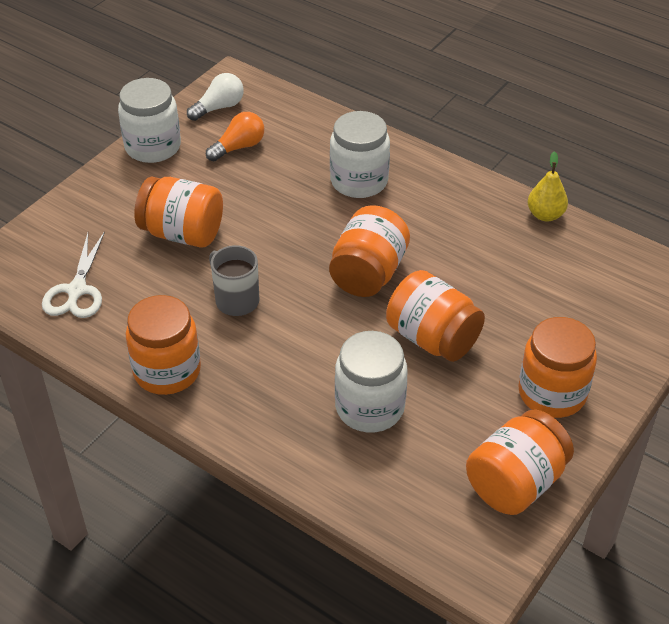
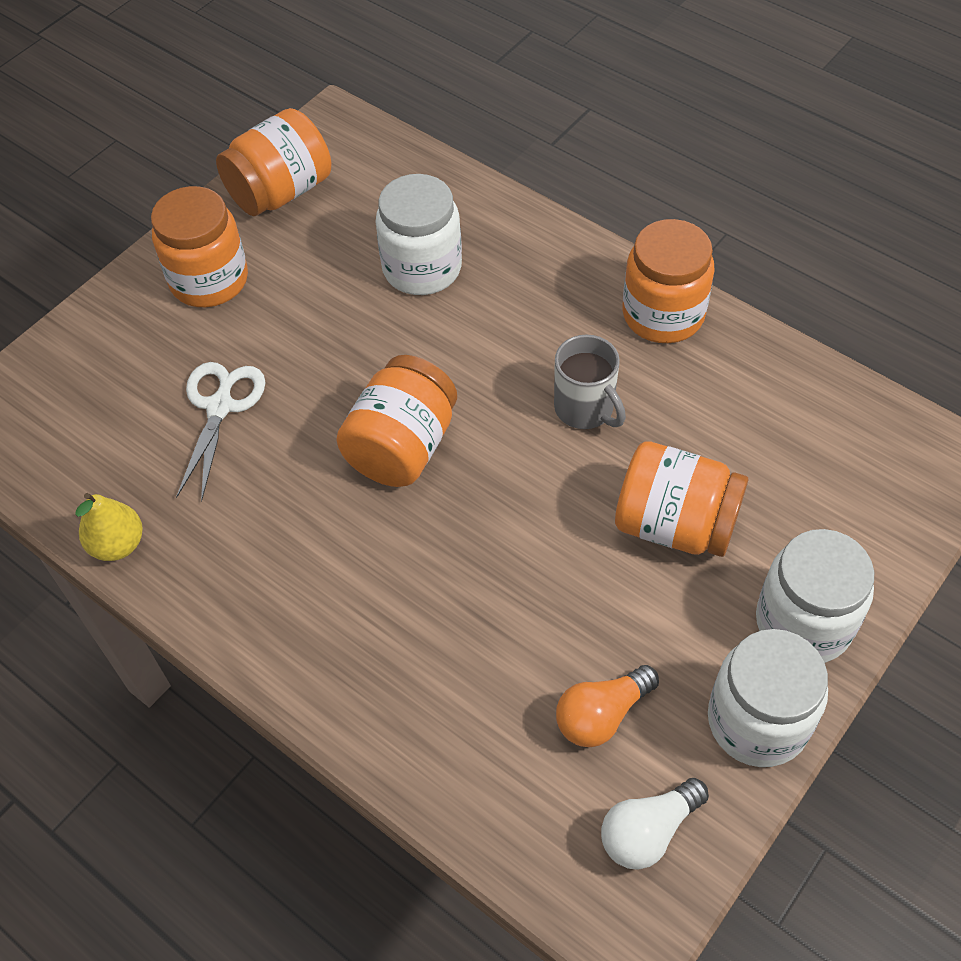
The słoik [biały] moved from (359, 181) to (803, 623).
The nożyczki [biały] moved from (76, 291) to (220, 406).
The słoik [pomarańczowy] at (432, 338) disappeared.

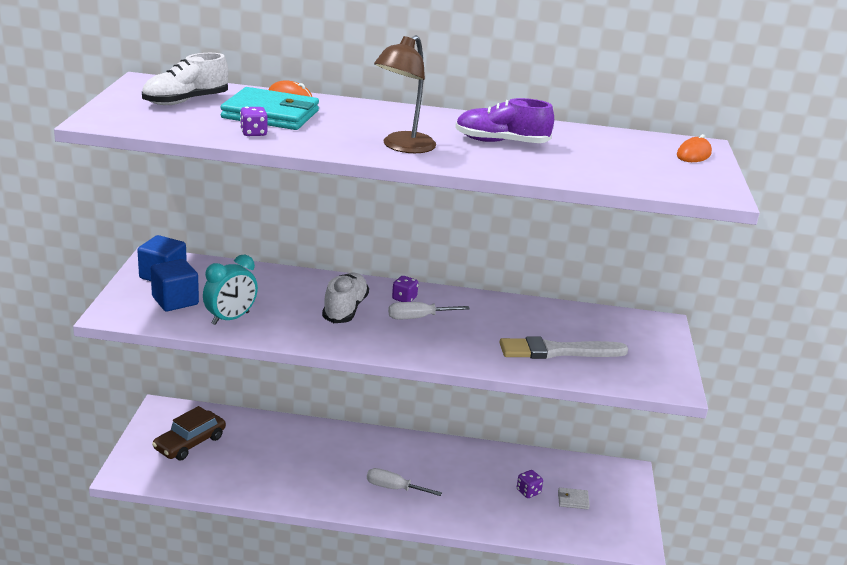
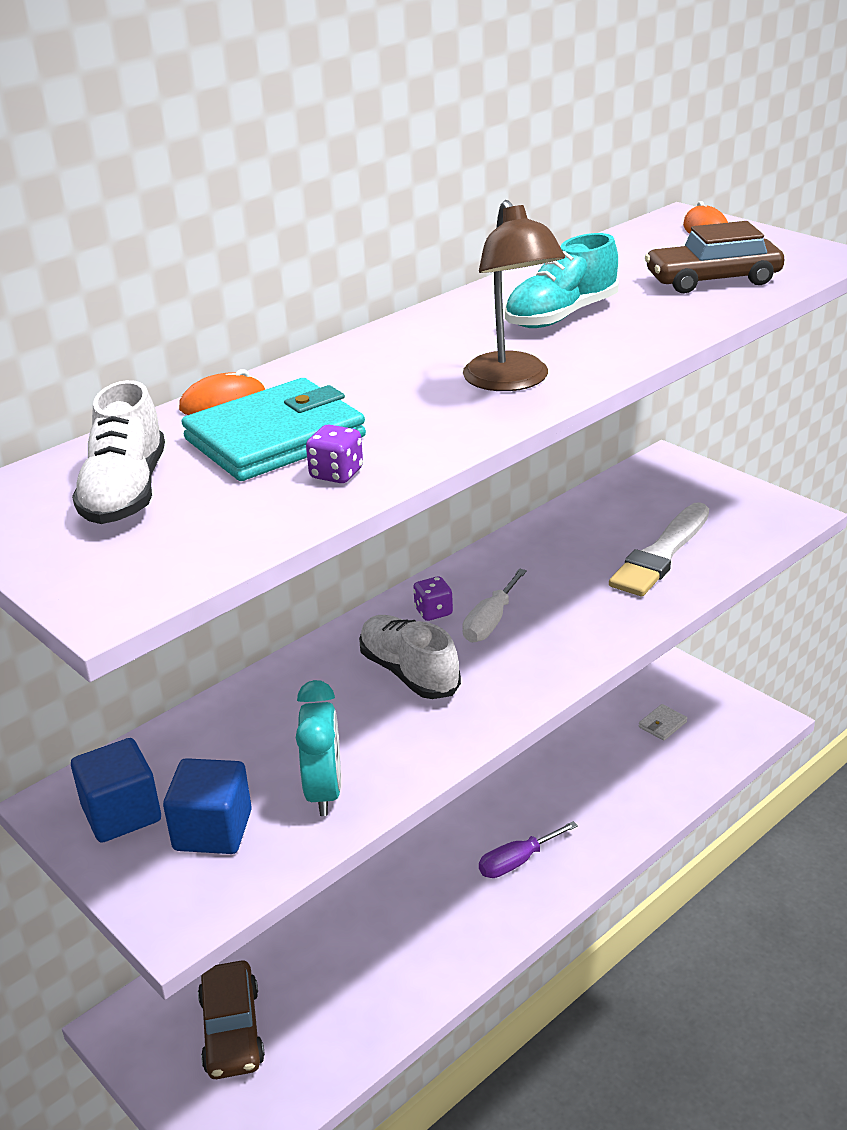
The but [fioletowy] at (501, 142) became the but [turkusowy] at (561, 316).
The śrubokręt [biały] at (394, 488) became the śrubokręt [fioletowy] at (517, 862).
The kostka do gry [fioletowy] at (528, 492) disappeared.
The samochód [brązowy] at (712, 280) appeared.

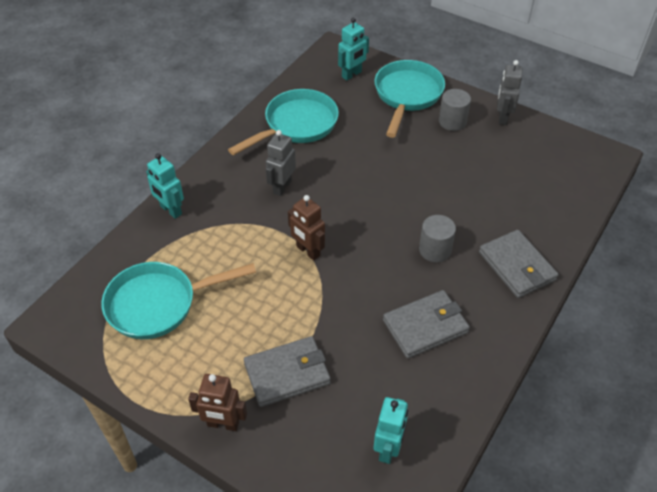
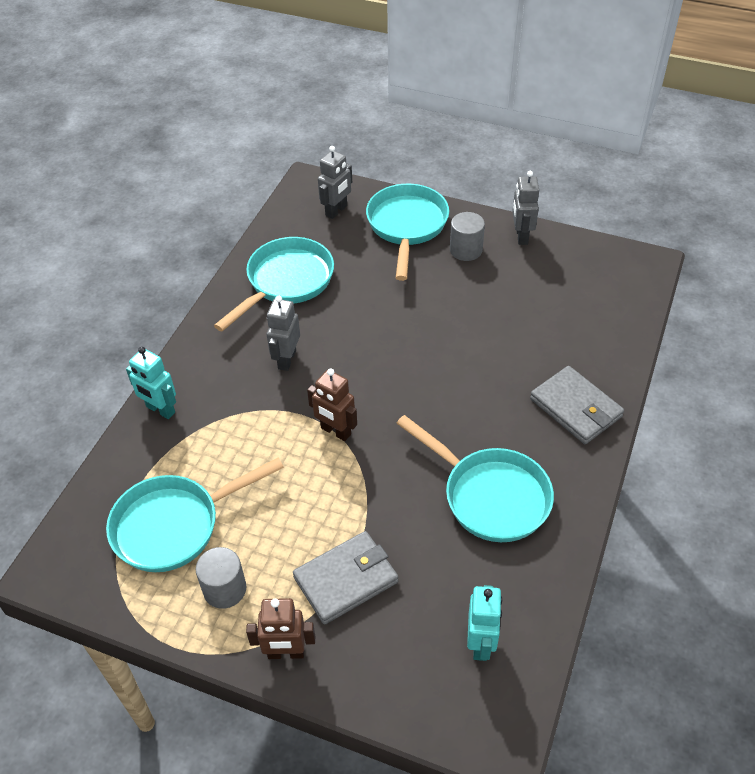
The robot [turkusowy] at (352, 74) became the robot [szary] at (336, 211).
The walec [szary] moved from (435, 250) to (225, 589).
The portfel [szary] at (425, 326) was replaced by the patelnia [turkusowy] at (490, 496).

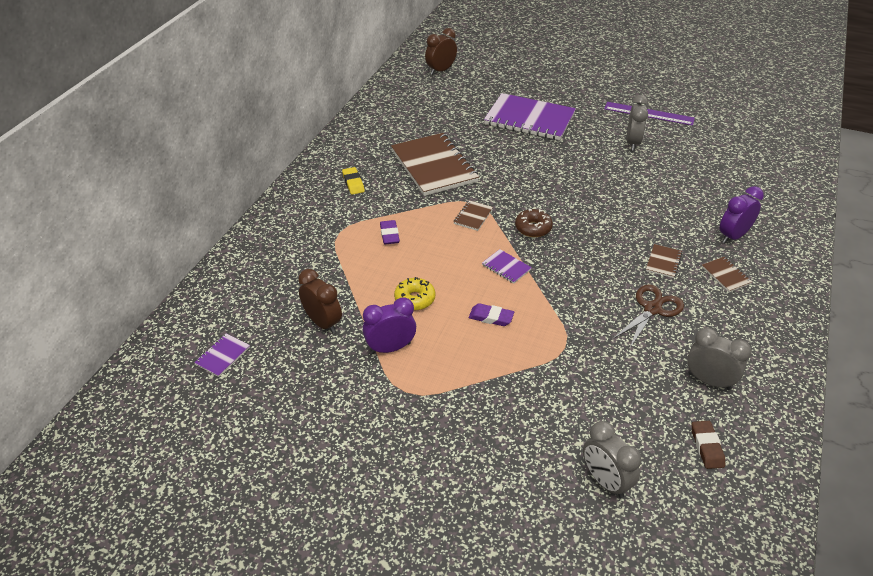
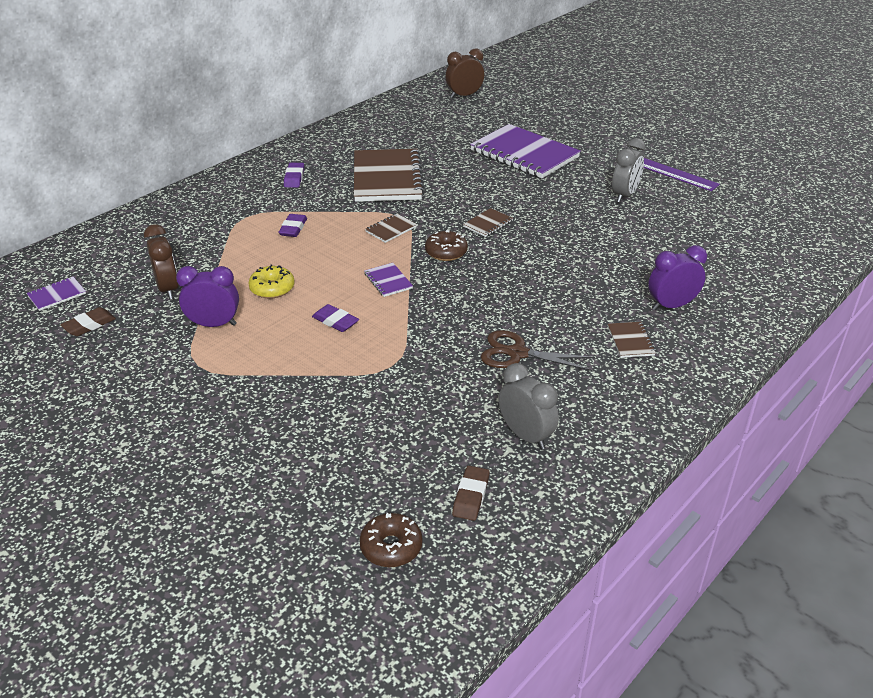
The gumka do mazania [żółty] at (353, 183) became the gumka do mazania [fioletowy] at (294, 178).
The zeszyt [brązowy] moved from (663, 262) to (488, 224).
The nożyczki [brązowy] at (652, 309) turned 135 degrees counterclockwise.
The budzik [szary] at (605, 481) disappeared.
The gumka do mazania [brązowy] at (89, 325) appeared.
The donut [brązowy] at (391, 547) appeared.

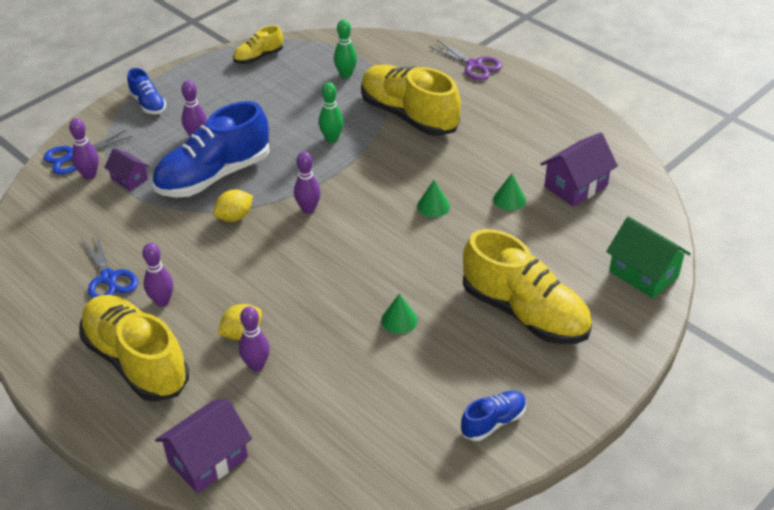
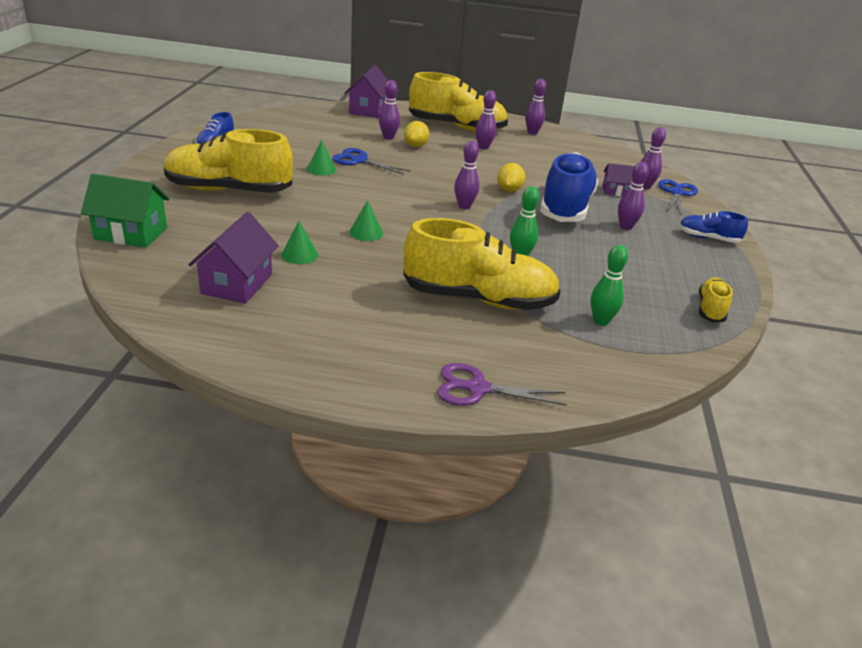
The nożyczki [niebieski] moved from (109, 278) to (359, 161).
The kręgiel [fioletowy] at (532, 133) appeared.

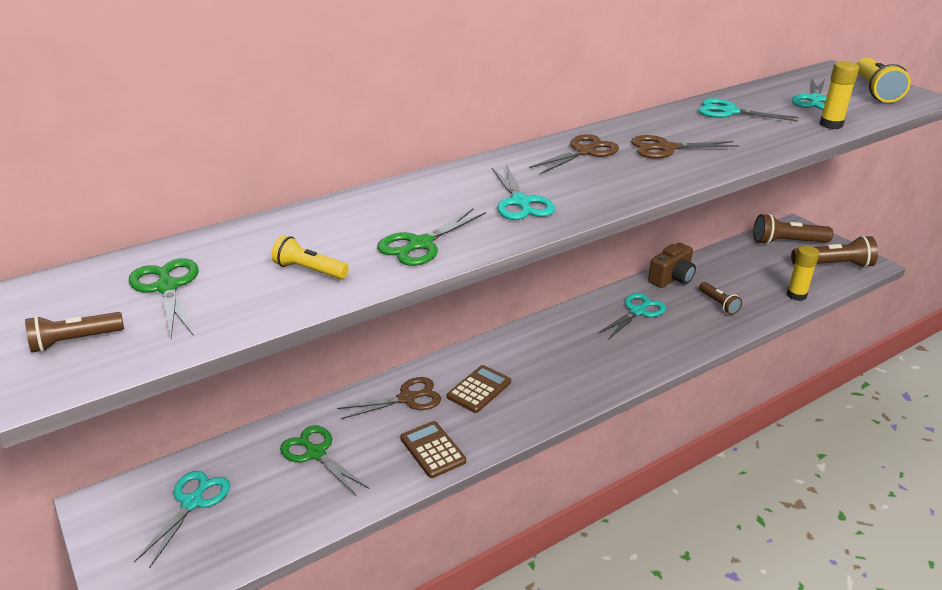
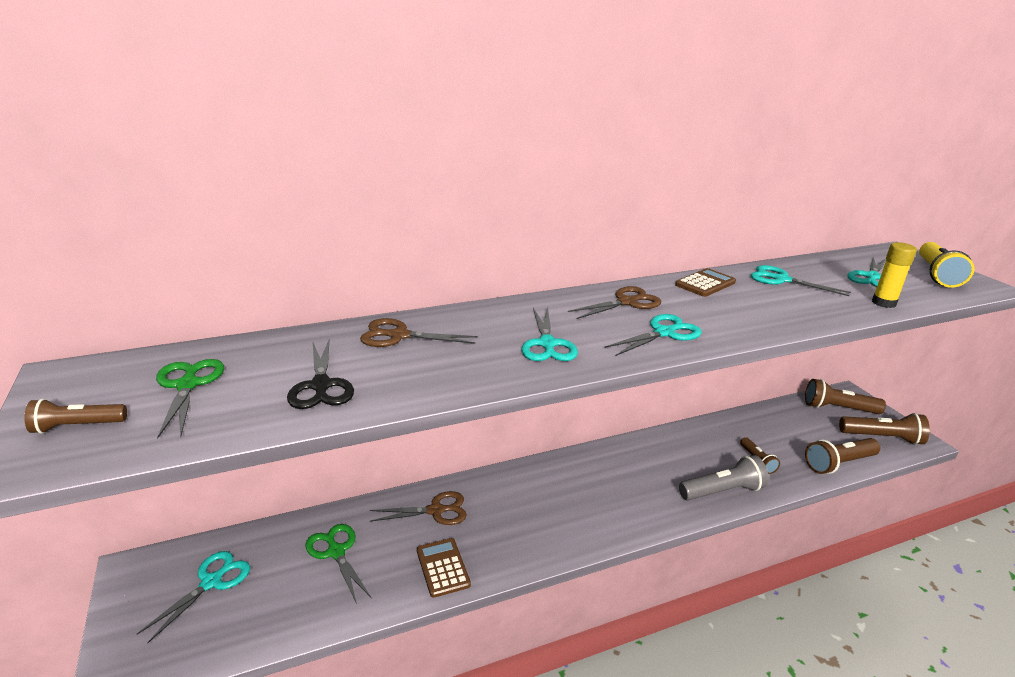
The nożyczki [brązowy] moved from (666, 148) to (399, 336).
The nożyczki [zielony] at (421, 244) disappeared.
The latarka [żółty] at (309, 270) was replaced by the nożyczki [czarny] at (321, 385).
The aparat fotograficzny [brązowy] at (672, 278) disappeared.
The klej w sztyfcie [żółty] at (796, 295) was replaced by the latarka [brązowy] at (838, 463).
The nożyczki [turkusowy] moved from (637, 312) to (664, 333).
The kalkulator [brązowy] moved from (479, 389) to (705, 283).
The latarka [szary] at (722, 491) appeared.

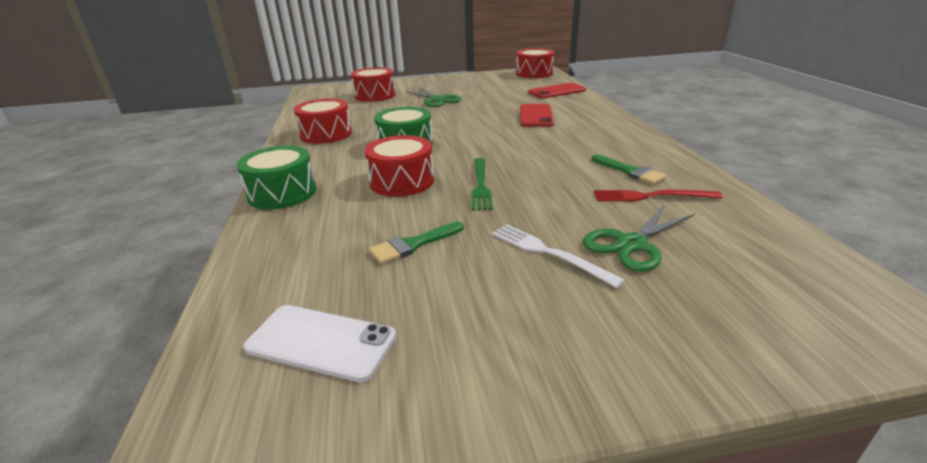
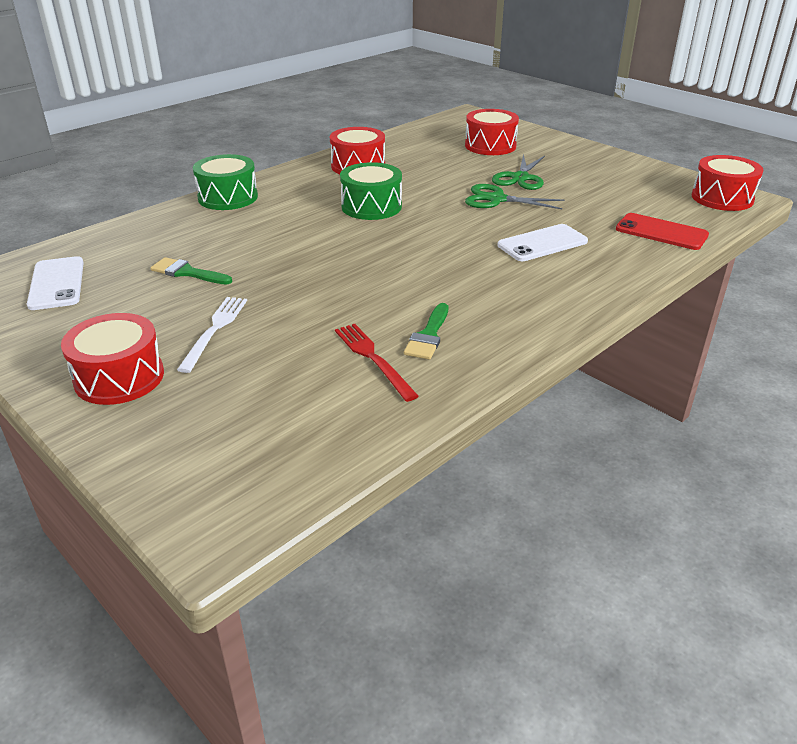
The telefon [czerwony] at (536, 116) became the telefon [biały] at (542, 243).
The bęben [czerwony] moved from (402, 181) to (119, 377).
The widelec [zielony] at (480, 185) disappeared.
The nożyczki [zielony] moved from (631, 244) to (496, 199).

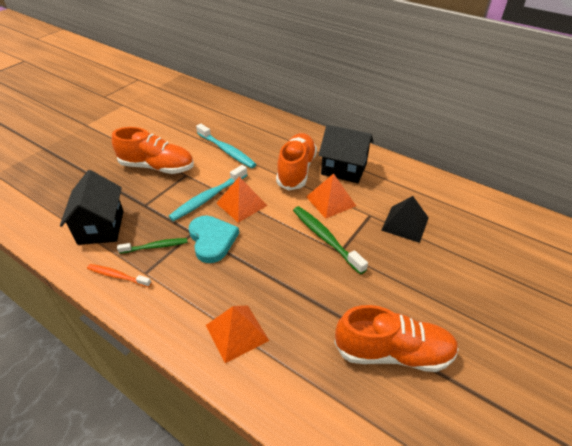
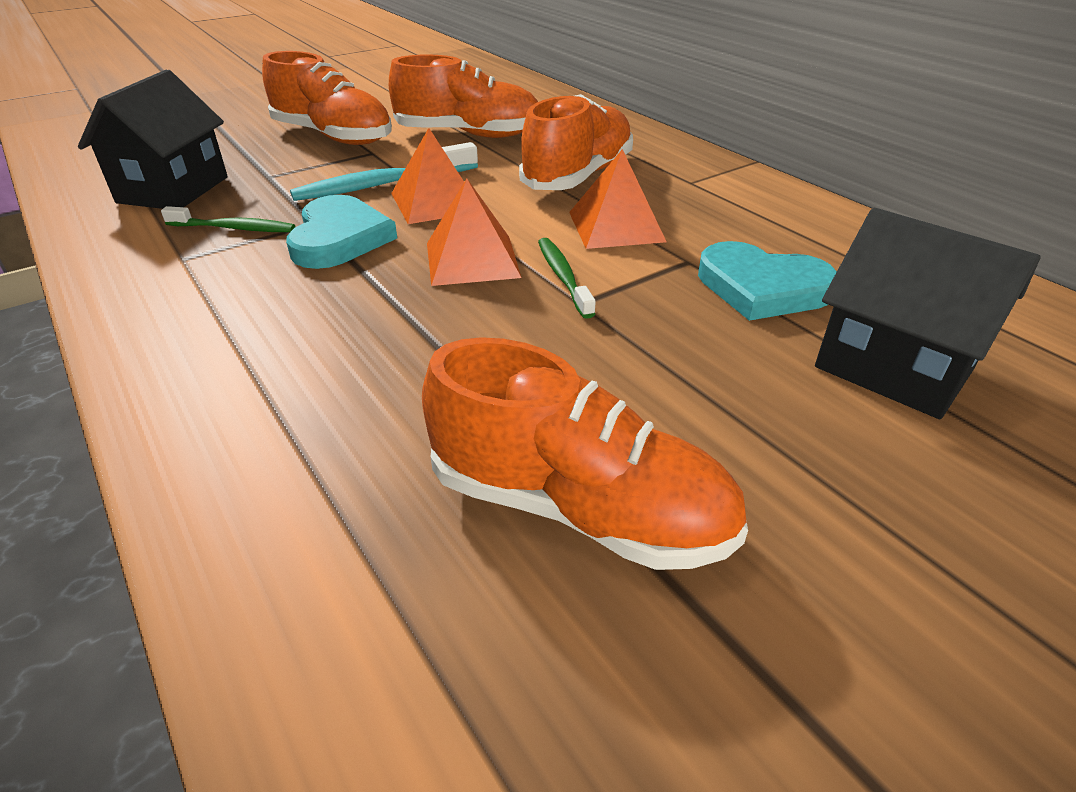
The szczoteczka do zębów [turkusowy] at (227, 151) was replaced by the but [pomarańczowy] at (469, 135).
The domek [czarny] moved from (344, 169) to (893, 367).
The piramida [czarny] at (405, 223) was replaced by the serce [turkusowy] at (762, 287).
The szczoteczka do zębów [zielony] at (325, 238) changed to 0.63 times the size.
The szczoteczka do zębów [pomarańczowy] at (117, 276) disappeared.
The piramida [pomarańczowy] moved from (237, 332) to (472, 260).

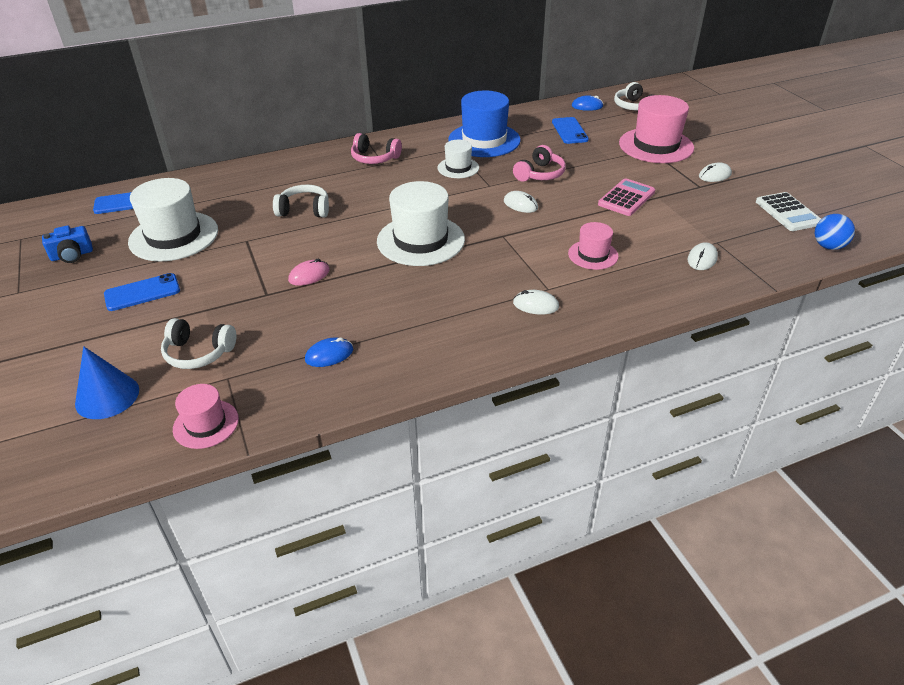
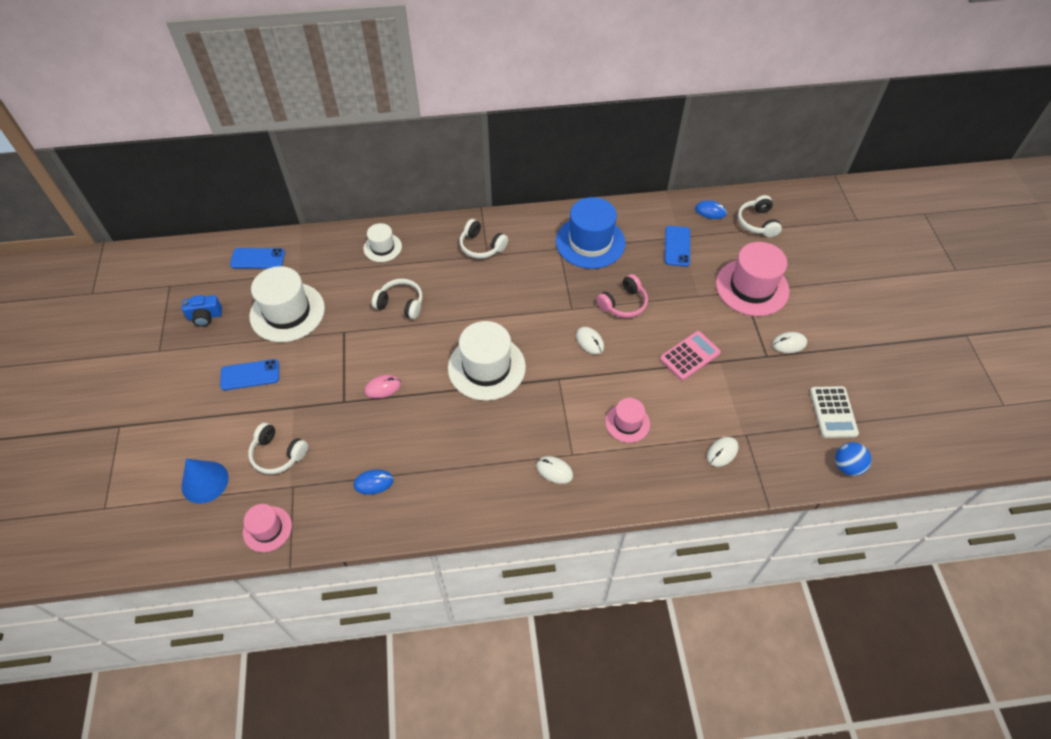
The słuchawki [różowy] at (374, 158) became the słuchawki [biały] at (481, 246).
The kapelusz [biały] moved from (458, 168) to (382, 247).

